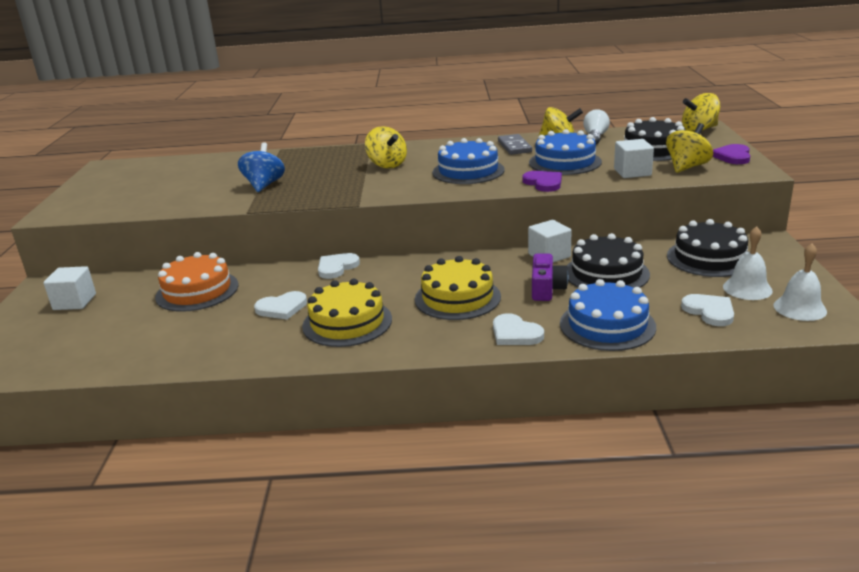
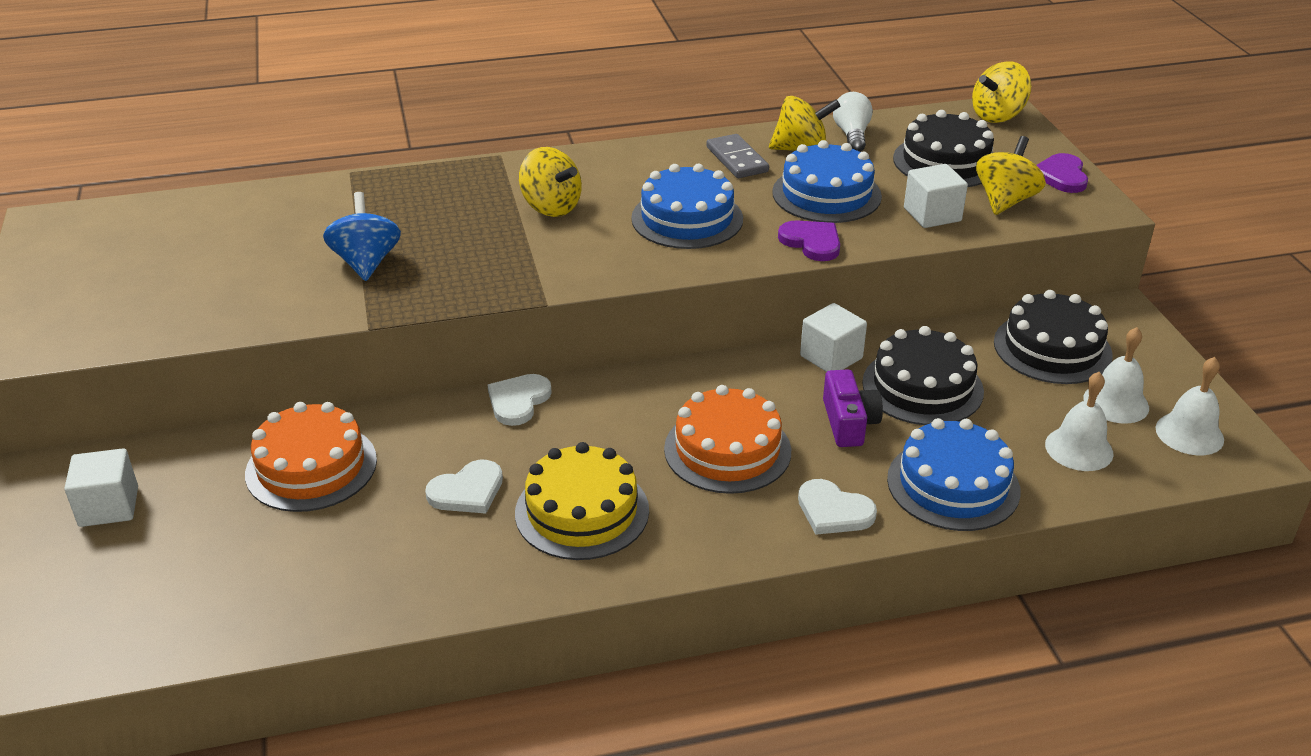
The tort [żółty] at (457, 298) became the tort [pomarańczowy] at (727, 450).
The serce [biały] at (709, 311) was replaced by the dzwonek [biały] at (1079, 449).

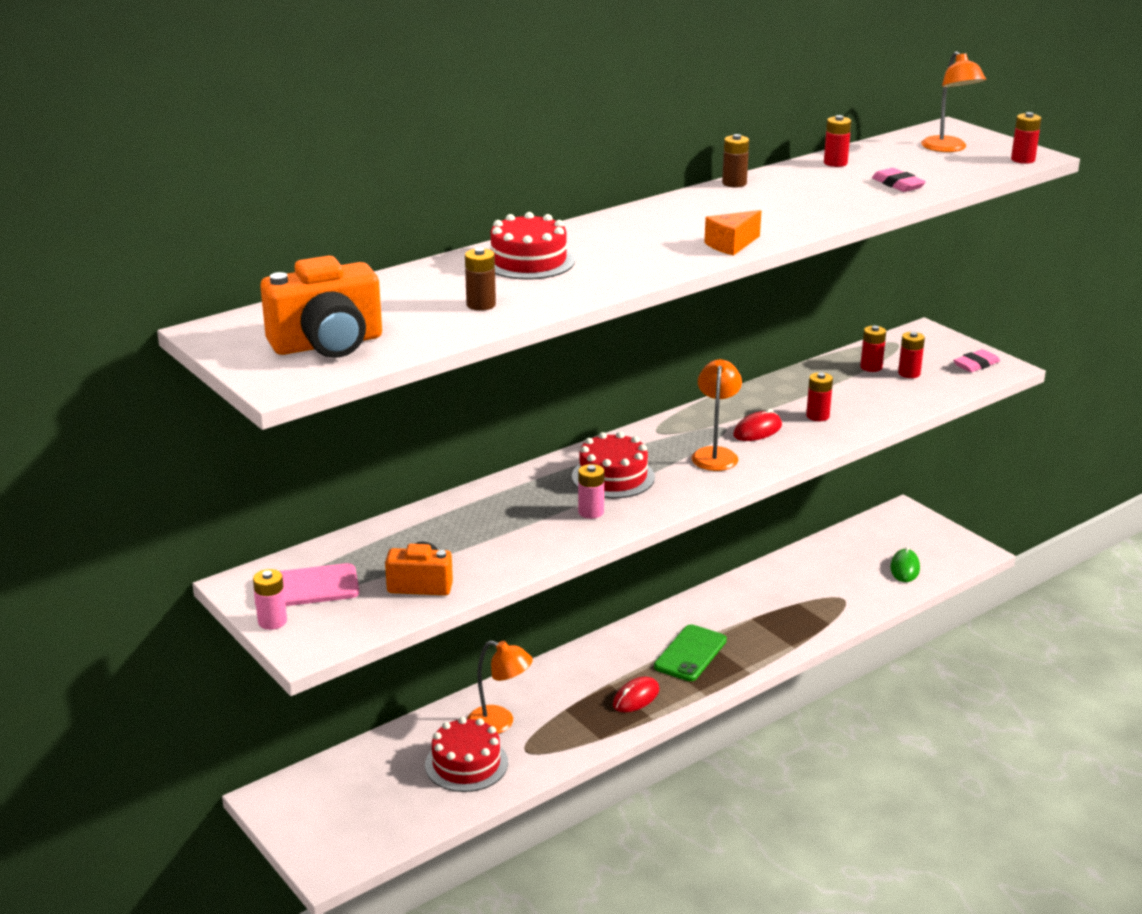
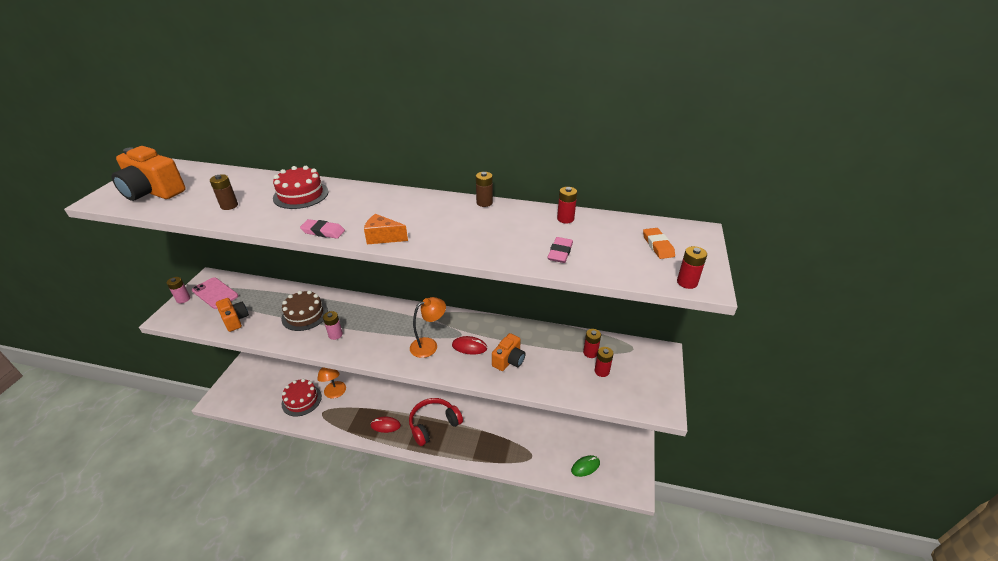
The lampka [pomarańczowy] at (948, 148) was replaced by the gumka do mazania [pomarańczowy] at (658, 246).
The gumka do mazania [różowy] moved from (976, 364) to (323, 231).
The bateria [czerwony] at (817, 416) was replaced by the aparat fotograficzny [pomarańczowy] at (509, 360).
The tort [czerwony] at (613, 477) disappeared.
The telefon [zielony] at (690, 653) was replaced by the słuchawki [czerwony] at (434, 424).
The tort [brązowy] at (305, 315) appeared.

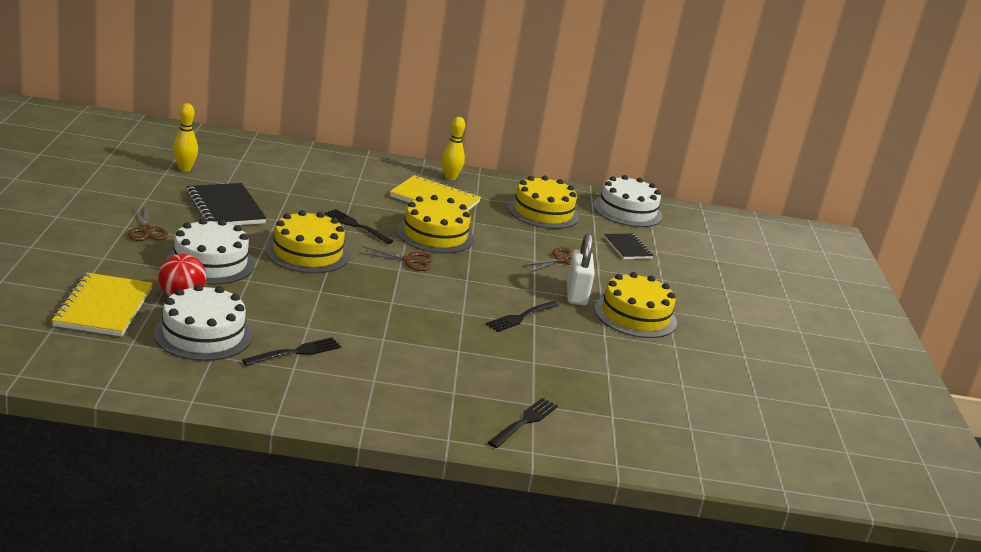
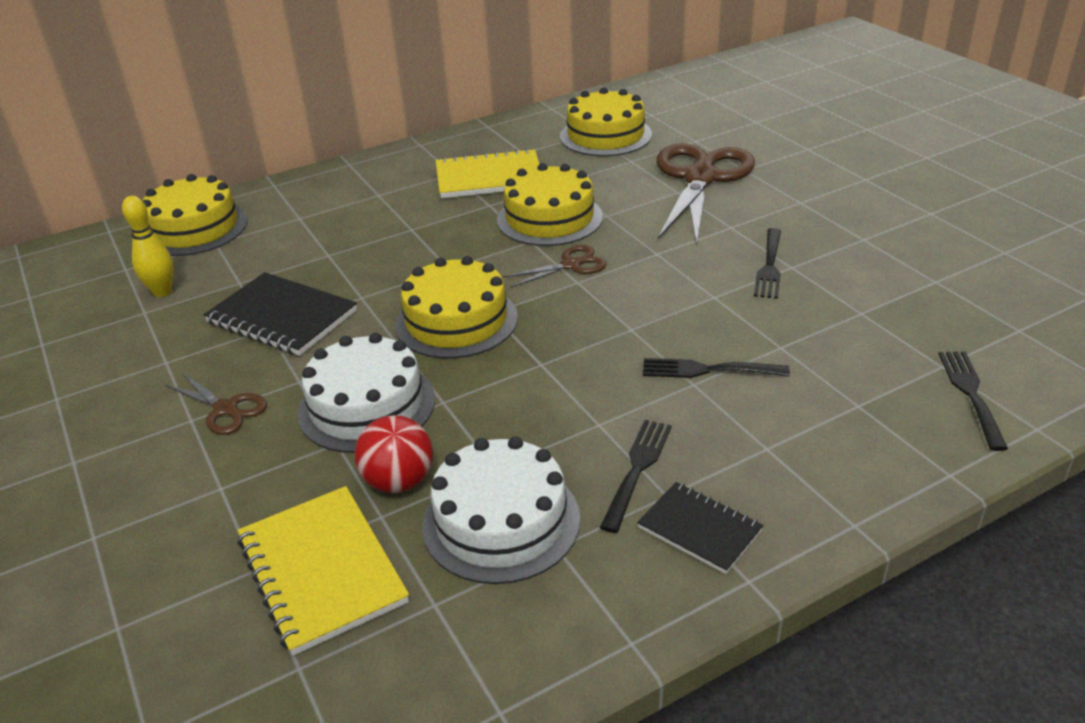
The kręgiel [żółty] at (450, 177) disappeared.
The tort [biały] at (627, 211) disappeared.
The widelec [czarny] moved from (357, 226) to (709, 370).
The kłódka [biały] at (576, 294) disappeared.
The zeszyt [czarny] moved from (627, 248) to (699, 529).
The nożyczki [brązowy] at (561, 260) changed to 2.16 times the size.
The tort [żółty] moved from (635, 315) to (194, 228).

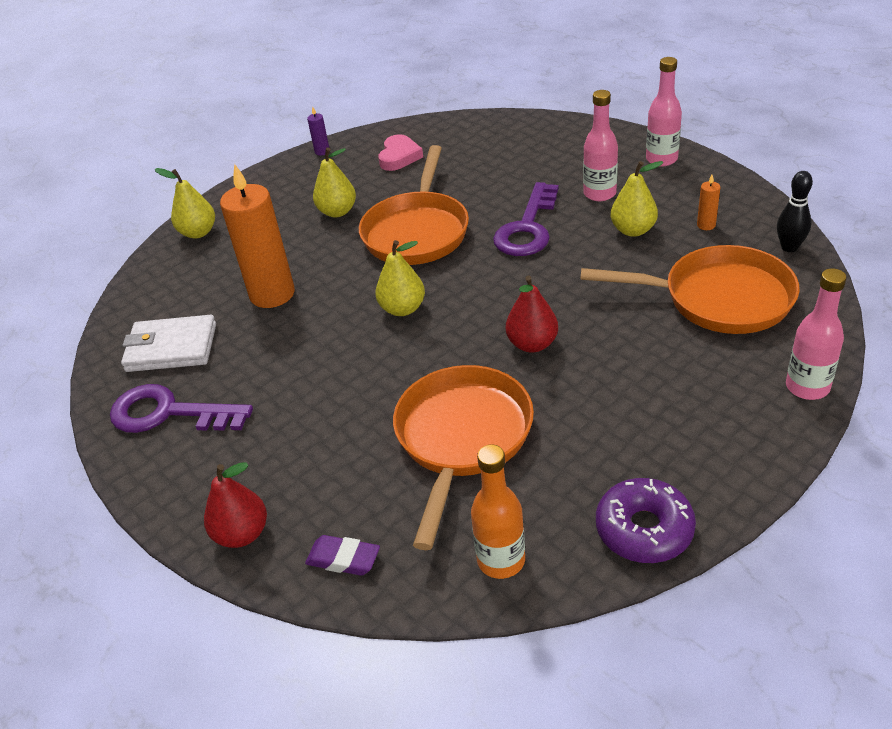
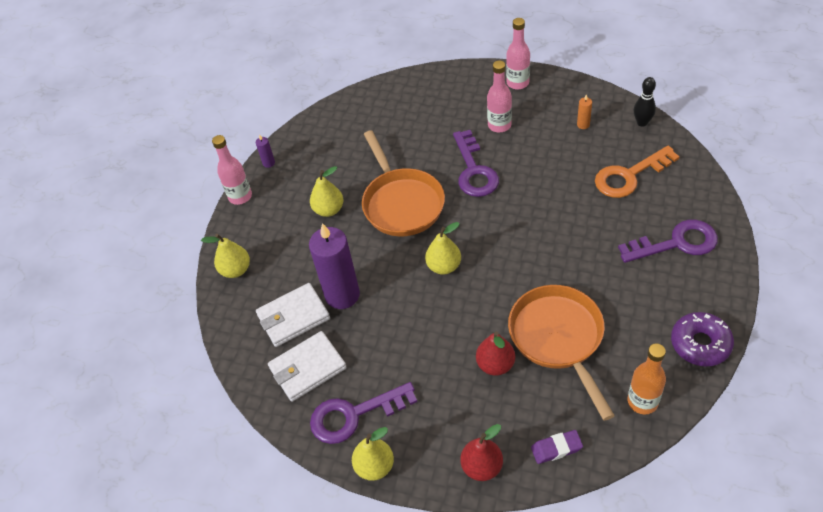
The serce [różowy] at (399, 157) disappeared.
The gruszka [żółty] moved from (633, 230) to (375, 466).
The świeca [pomarańczowy] at (272, 294) became the świeca [fioletowy] at (342, 295).
The patelnia [pomarańczowy] at (719, 299) was replaced by the klucz [pomarańczowy] at (629, 176).
The butelka [różowy] moved from (807, 387) to (240, 196).
The gruszka [czerwony] moved from (532, 344) to (495, 365).
The klucz [fioletowy] at (676, 243) appeared.
The portfel [biały] at (293, 317) appeared.

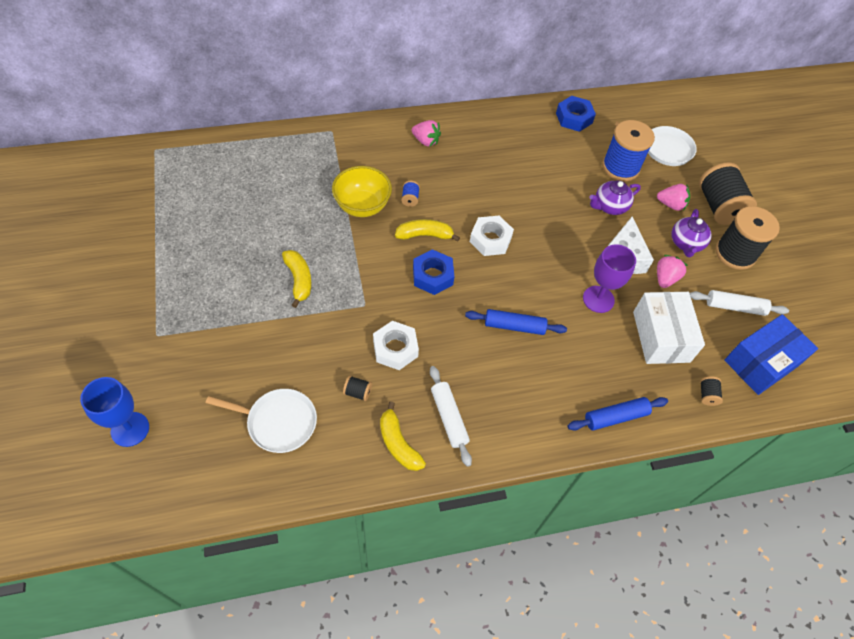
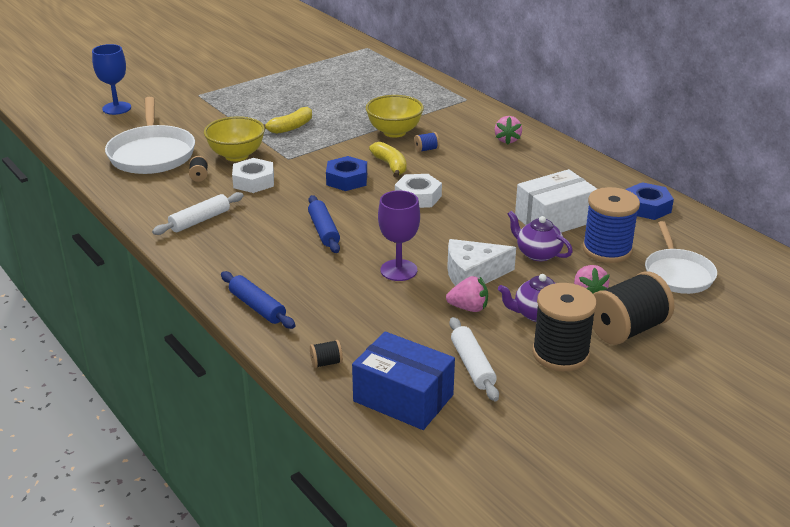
The pudełko [biały] moved from (661, 336) to (554, 219).
The patelnia [biały] at (278, 422) changed to 1.52 times the size.
The banan [żółty] at (398, 443) disappeared.
The miska [żółty] at (236, 155) appeared.

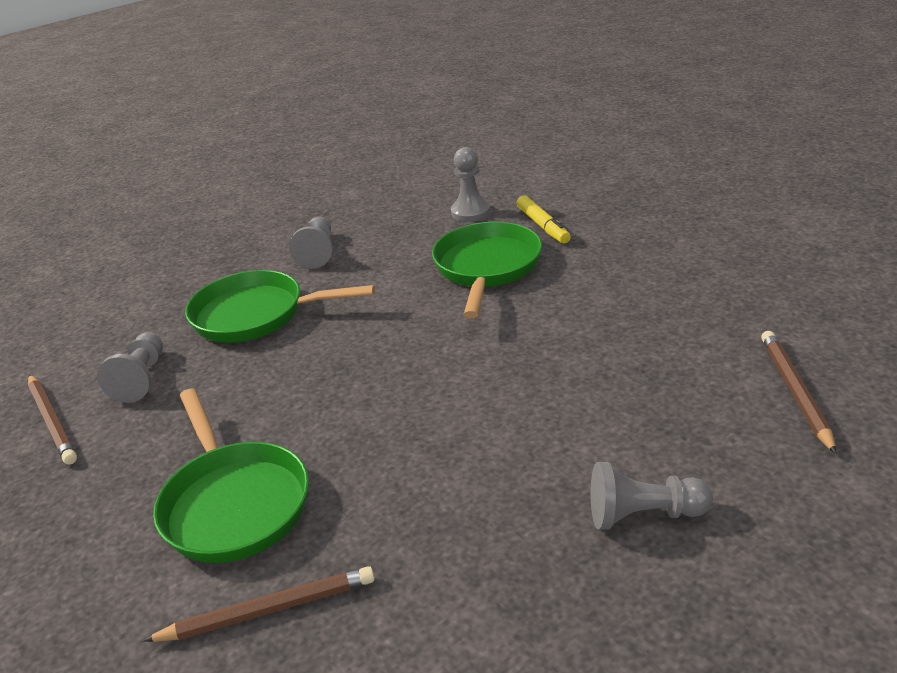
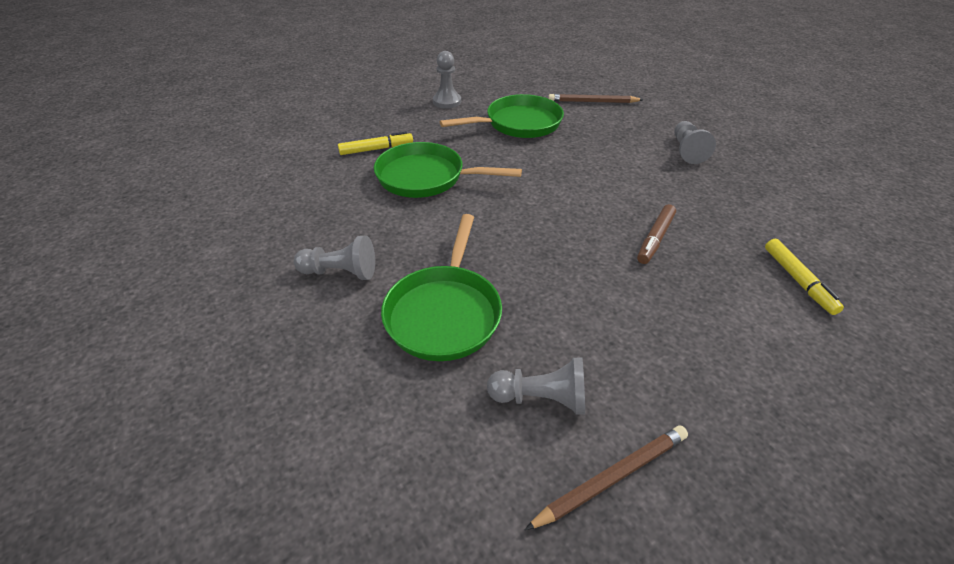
The pionek [szary] moved from (470, 212) to (447, 102).
The patelnia [zielony] moved from (234, 503) to (518, 124).
The ołówek [brązowy] at (268, 610) was replaced by the flamaster [żółty] at (797, 280).
The flamaster [brązowy] at (655, 238) appeared.

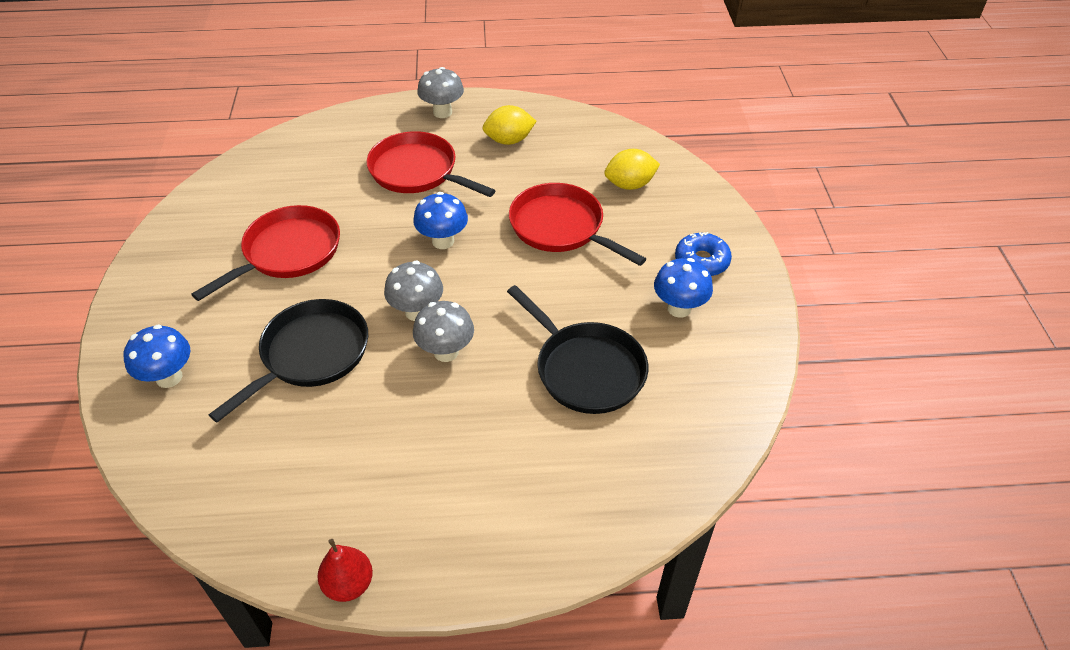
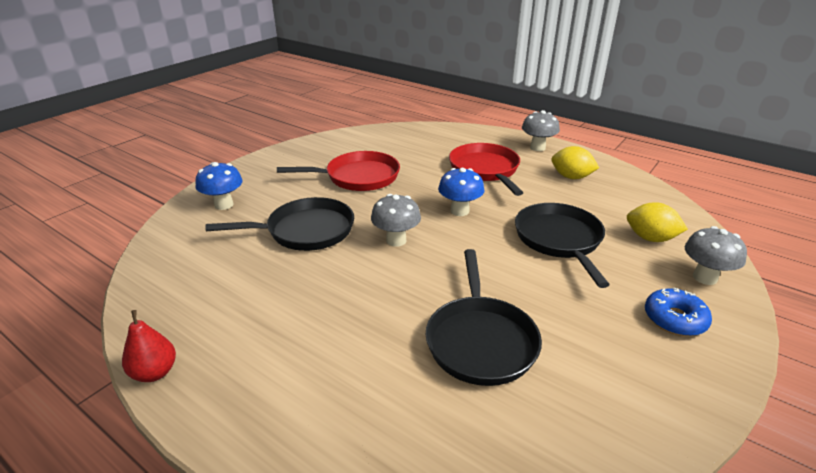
The patelnia [czerwony] at (561, 227) became the patelnia [czarny] at (559, 240).
The grzyb [niebieski] at (679, 308) disappeared.
The grzyb [szary] moved from (446, 352) to (705, 277).

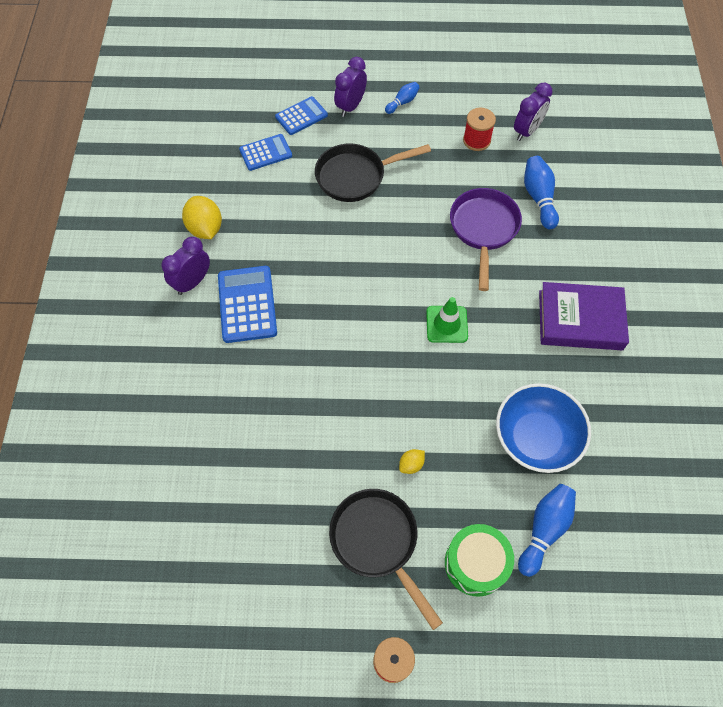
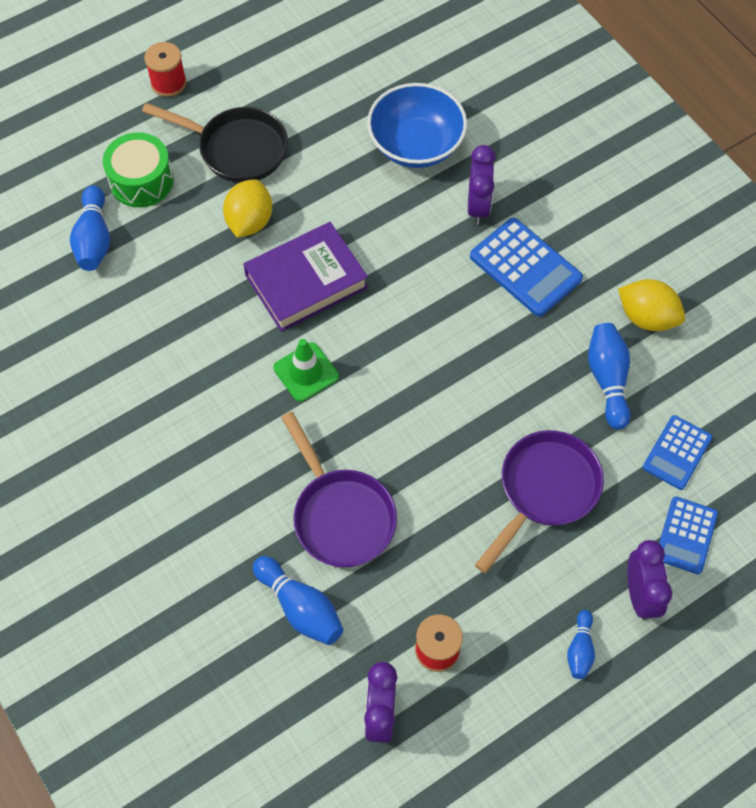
The patelnia [czarny] at (355, 176) became the patelnia [fioletowy] at (544, 490).
The budzik [fioletowy] moved from (192, 282) to (478, 206).
The książka [fioletowy] moved from (580, 320) to (306, 281).
The miska [niebieski] moved from (536, 438) to (416, 145).
The cytryna [żółty] at (411, 464) changed to 1.94 times the size.
The kręgiel [niebieski] at (607, 380) appeared.

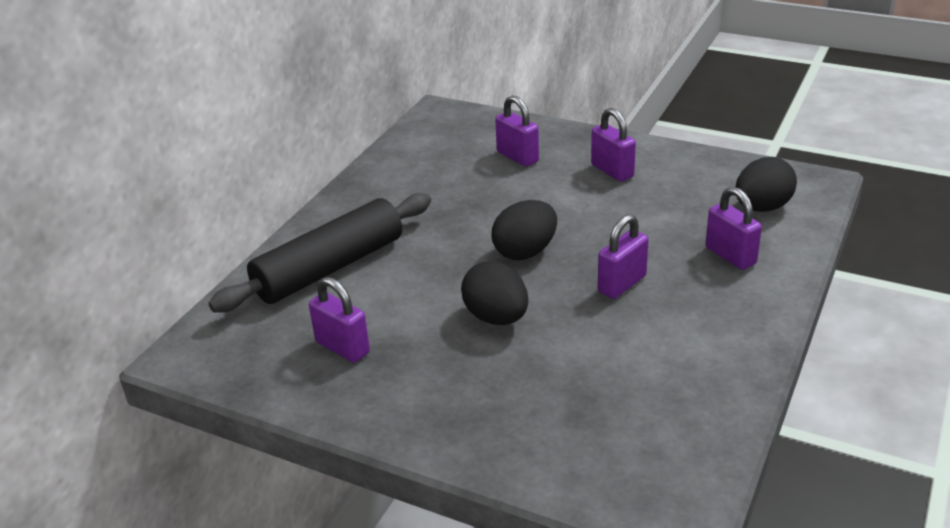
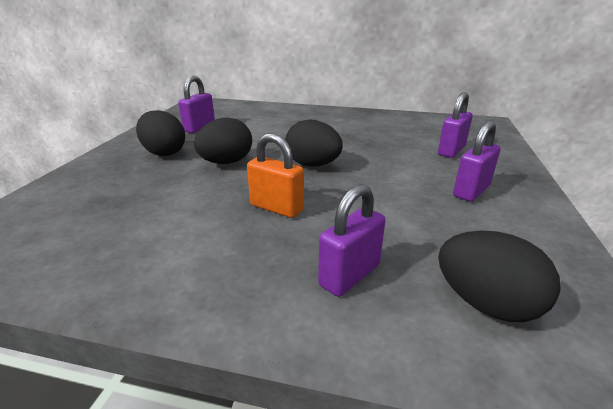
The wałek do ciasta [czarny] at (329, 268) disappeared.
The kłódka [fioletowy] at (622, 284) became the kłódka [pomarańczowy] at (276, 208).
The jajko [czarny] at (164, 153) appeared.

